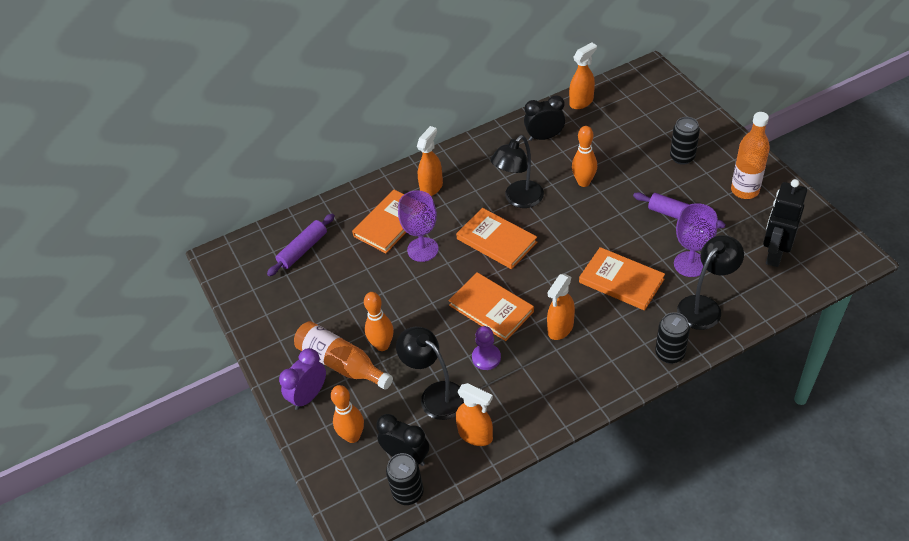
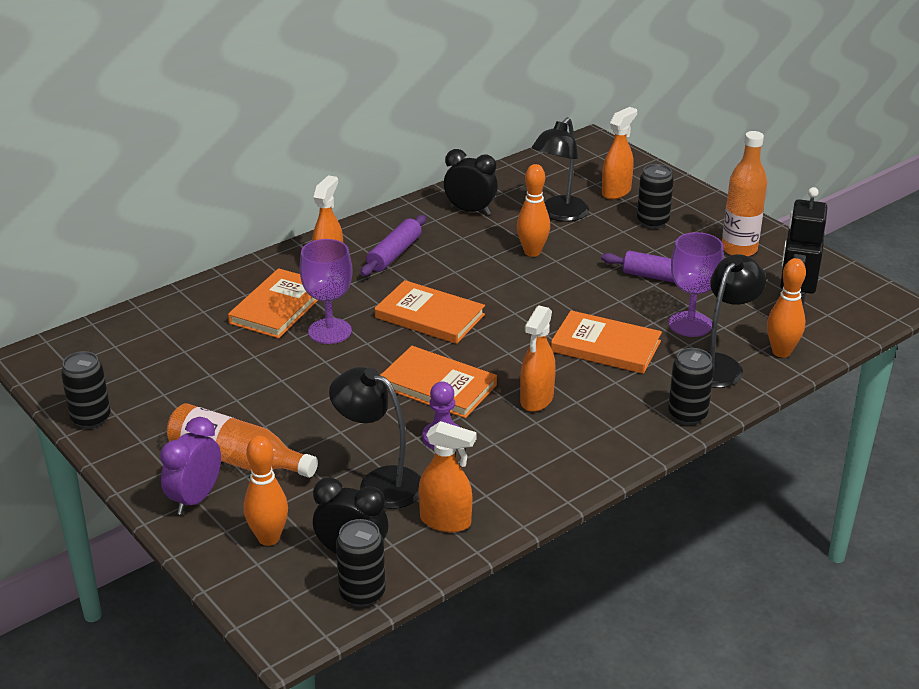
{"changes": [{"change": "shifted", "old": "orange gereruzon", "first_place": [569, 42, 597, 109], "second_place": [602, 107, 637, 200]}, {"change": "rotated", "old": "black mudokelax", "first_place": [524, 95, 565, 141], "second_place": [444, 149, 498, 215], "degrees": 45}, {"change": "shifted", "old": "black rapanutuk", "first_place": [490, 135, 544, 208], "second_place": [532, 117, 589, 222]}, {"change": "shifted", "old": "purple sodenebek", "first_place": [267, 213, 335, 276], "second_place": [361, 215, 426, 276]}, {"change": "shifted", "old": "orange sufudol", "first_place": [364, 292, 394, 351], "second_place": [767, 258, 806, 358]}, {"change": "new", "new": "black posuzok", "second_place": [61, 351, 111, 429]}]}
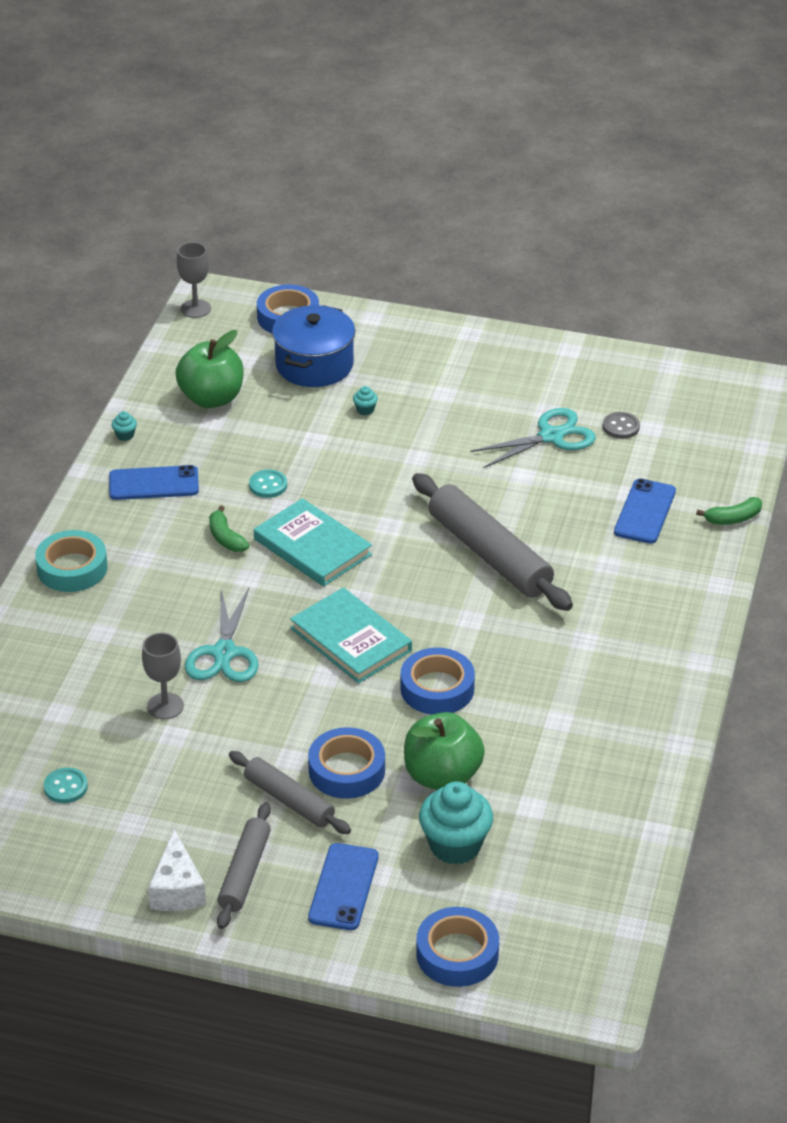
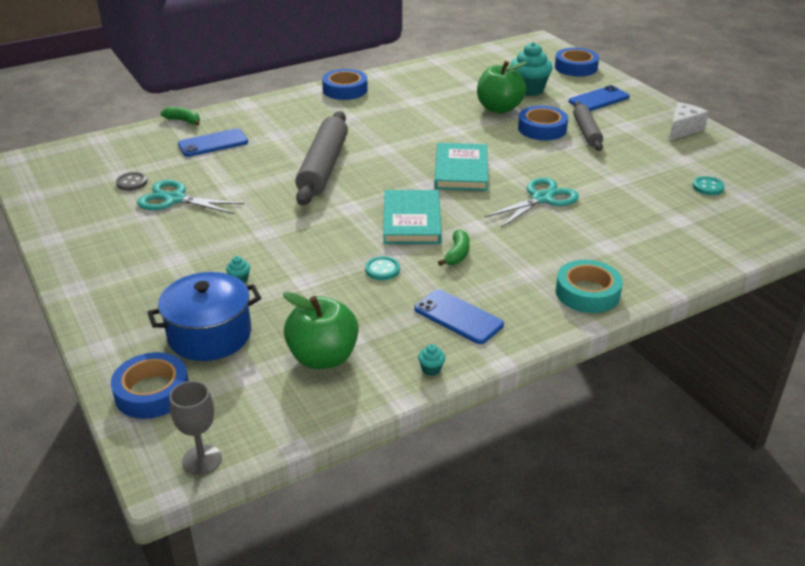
{"changes": [{"change": "gone", "old": "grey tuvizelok", "first_place": [142, 633, 184, 719]}, {"change": "shifted", "old": "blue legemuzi", "first_place": [400, 648, 475, 715], "second_place": [322, 69, 368, 100]}, {"change": "gone", "old": "grey sodenebek", "first_place": [217, 802, 271, 929]}]}
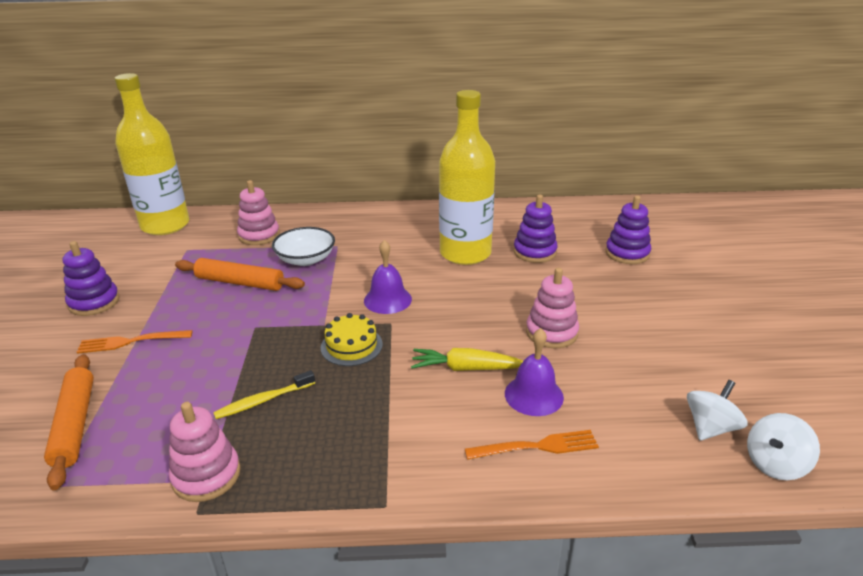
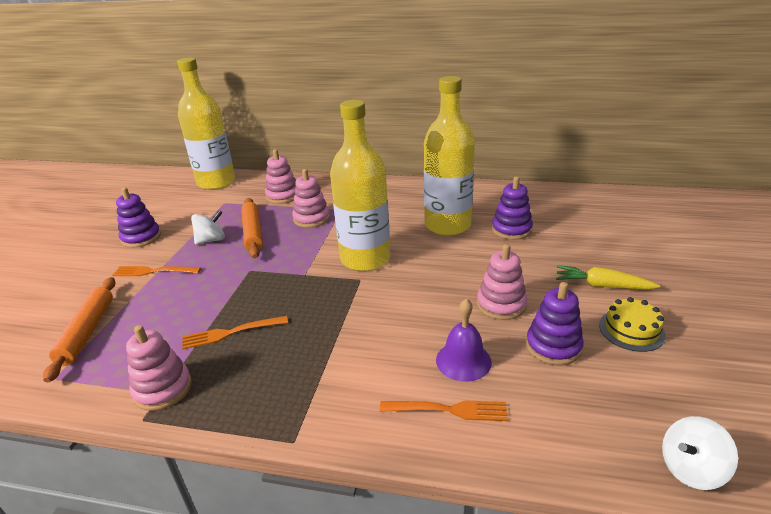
{"changes": [{"change": "shifted", "old": "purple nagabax", "first_place": [606, 195, 651, 264], "second_place": [526, 282, 584, 366]}, {"change": "swapped", "old": "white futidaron", "new": "pink nagabax", "first_place": [272, 227, 335, 266], "second_place": [292, 169, 330, 228]}, {"change": "swapped", "old": "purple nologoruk", "new": "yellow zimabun", "first_place": [364, 240, 412, 314], "second_place": [330, 100, 390, 271]}, {"change": "rotated", "old": "orange sodenebek", "first_place": [175, 258, 305, 291], "second_place": [241, 198, 263, 258], "degrees": 45}, {"change": "shifted", "old": "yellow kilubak", "first_place": [321, 313, 383, 366], "second_place": [599, 297, 666, 352]}, {"change": "shifted", "old": "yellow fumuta", "first_place": [411, 348, 523, 371], "second_place": [556, 265, 660, 290]}, {"change": "swapped", "old": "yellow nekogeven", "new": "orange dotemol", "first_place": [213, 370, 315, 419], "second_place": [182, 316, 288, 349]}, {"change": "shifted", "old": "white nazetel", "first_place": [687, 380, 748, 440], "second_place": [191, 210, 225, 245]}]}
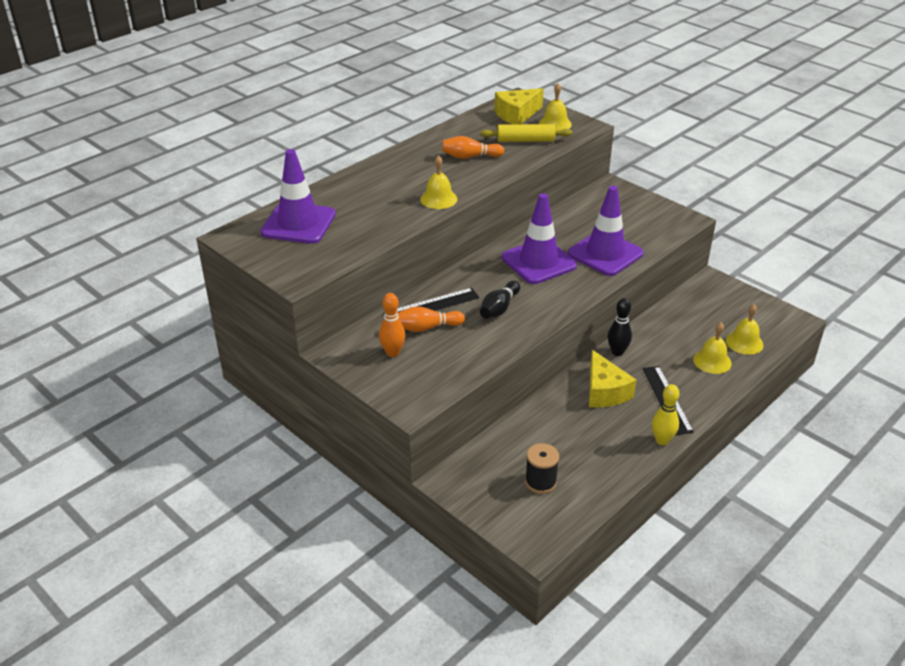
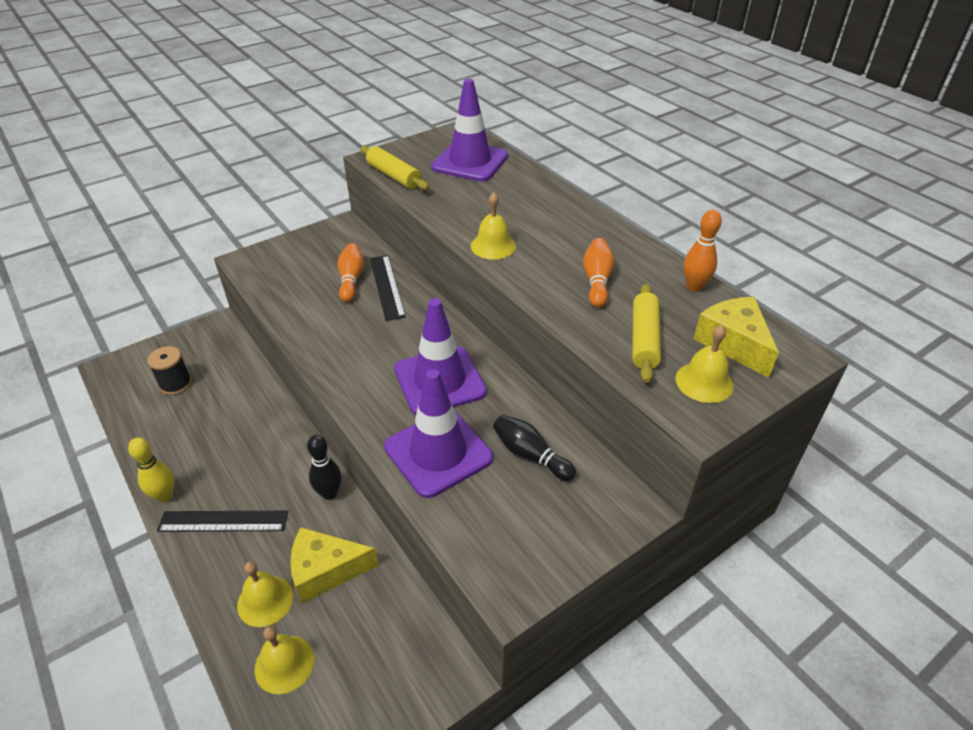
{"changes": [{"change": "shifted", "old": "black sufudol", "first_place": [480, 281, 520, 319], "second_place": [493, 415, 576, 481]}, {"change": "shifted", "old": "orange sufudol", "first_place": [379, 293, 406, 357], "second_place": [683, 210, 722, 292]}, {"change": "shifted", "old": "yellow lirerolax", "first_place": [589, 350, 636, 407], "second_place": [290, 527, 379, 604]}, {"change": "new", "new": "yellow sodenebek", "second_place": [360, 146, 429, 190]}]}
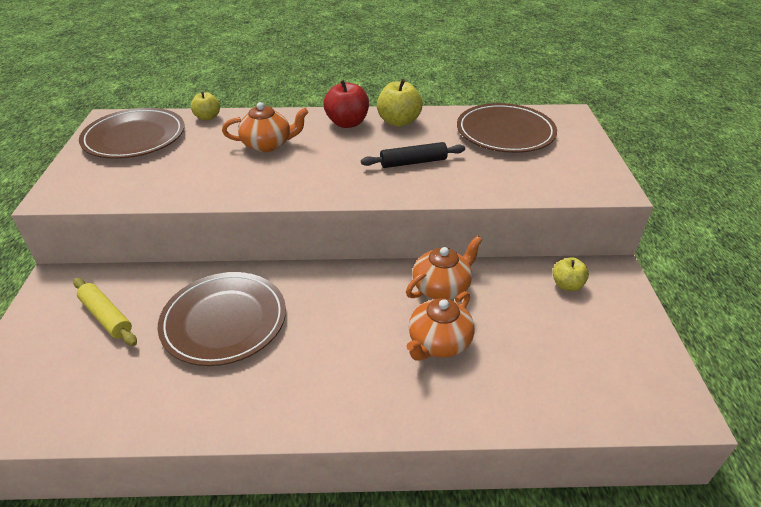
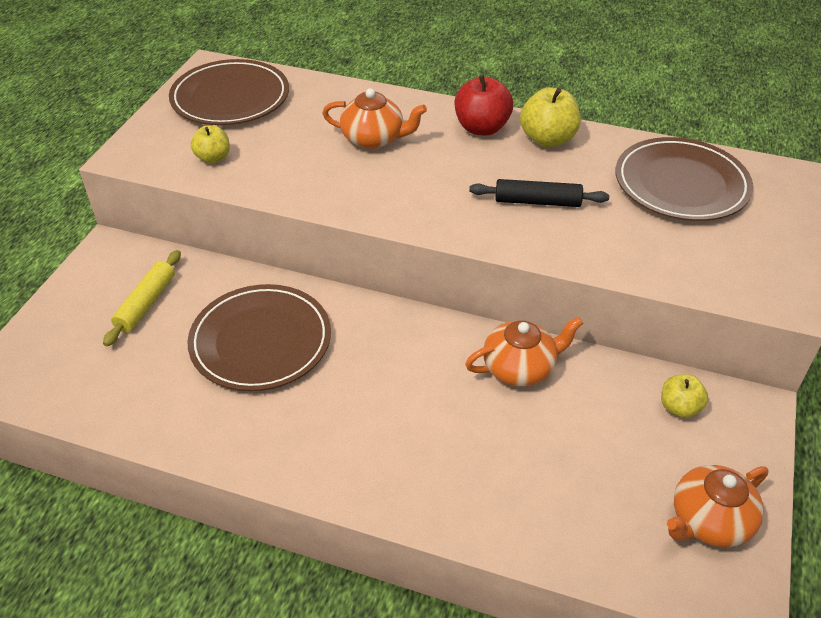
{"changes": [{"change": "shifted", "old": "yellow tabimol", "first_place": [191, 92, 220, 120], "second_place": [191, 126, 230, 163]}, {"change": "rotated", "old": "yellow sodenebek", "first_place": [73, 278, 137, 346], "second_place": [103, 250, 181, 346], "degrees": 45}, {"change": "shifted", "old": "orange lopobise", "first_place": [406, 291, 475, 361], "second_place": [667, 465, 769, 547]}]}
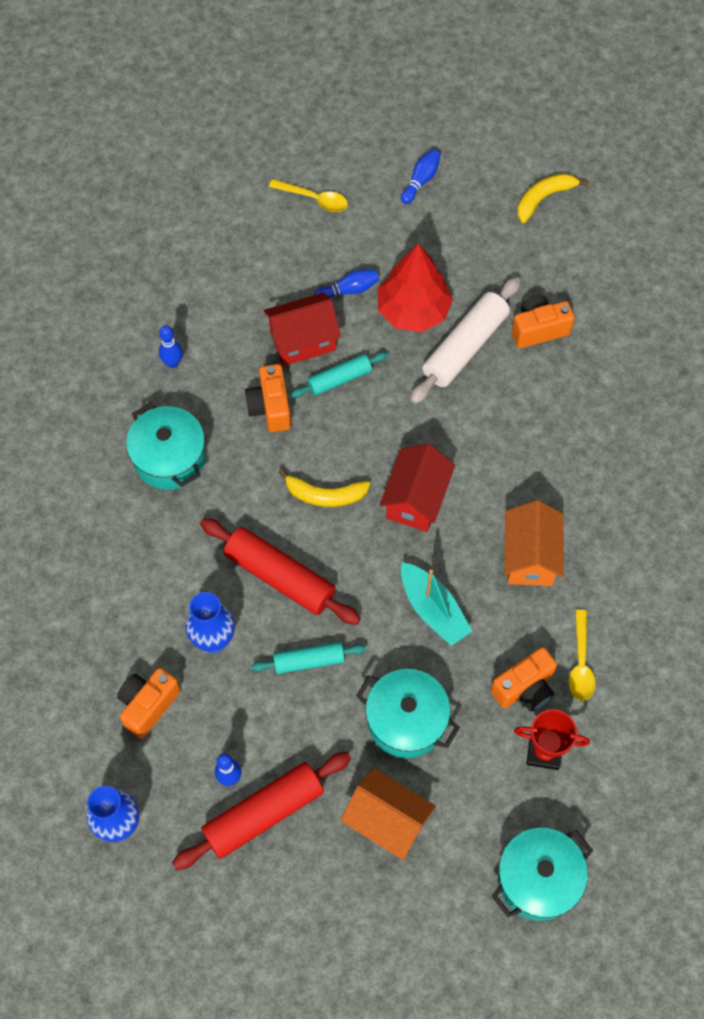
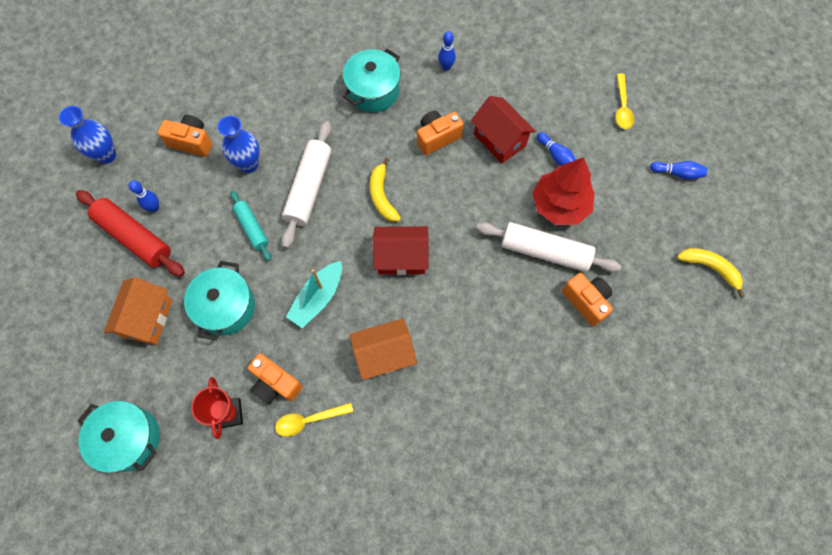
{"changes": [{"change": "gone", "old": "turquoise sodenebek", "first_place": [291, 352, 388, 398]}, {"change": "repainted", "old": "red sodenebek", "new": "white sodenebek", "first_place": [200, 518, 361, 625], "second_place": [281, 121, 331, 248]}]}
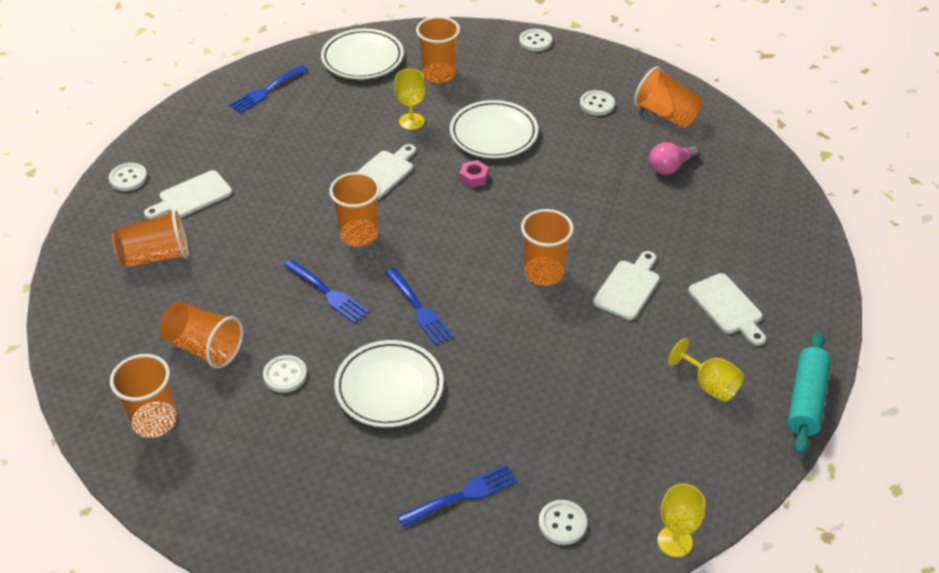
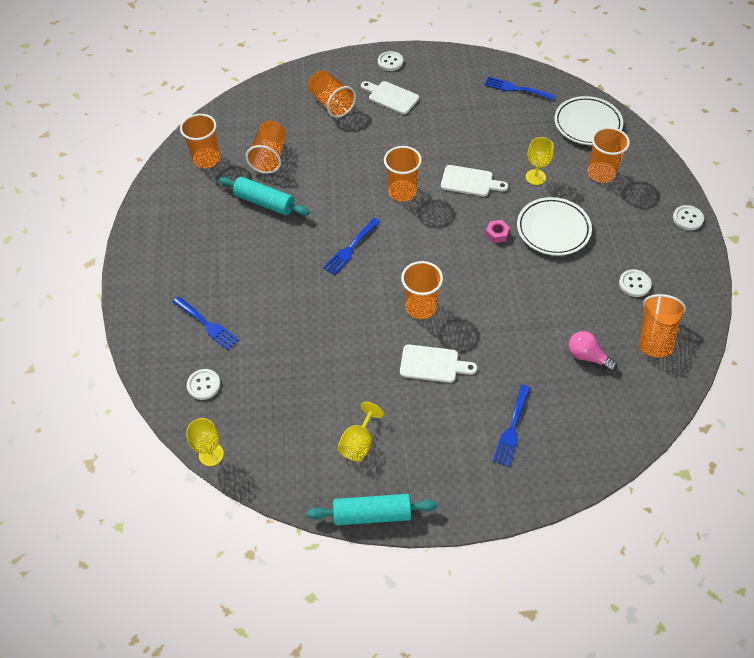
{"changes": [{"change": "shifted", "old": "blue dotemol", "first_place": [284, 260, 369, 323], "second_place": [493, 385, 531, 467]}, {"change": "gone", "old": "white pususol", "first_place": [688, 273, 766, 346]}, {"change": "gone", "old": "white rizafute", "first_place": [334, 340, 443, 427]}, {"change": "swapped", "old": "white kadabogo", "new": "turquoise sodenebek", "first_place": [263, 355, 307, 393], "second_place": [219, 177, 309, 216]}]}
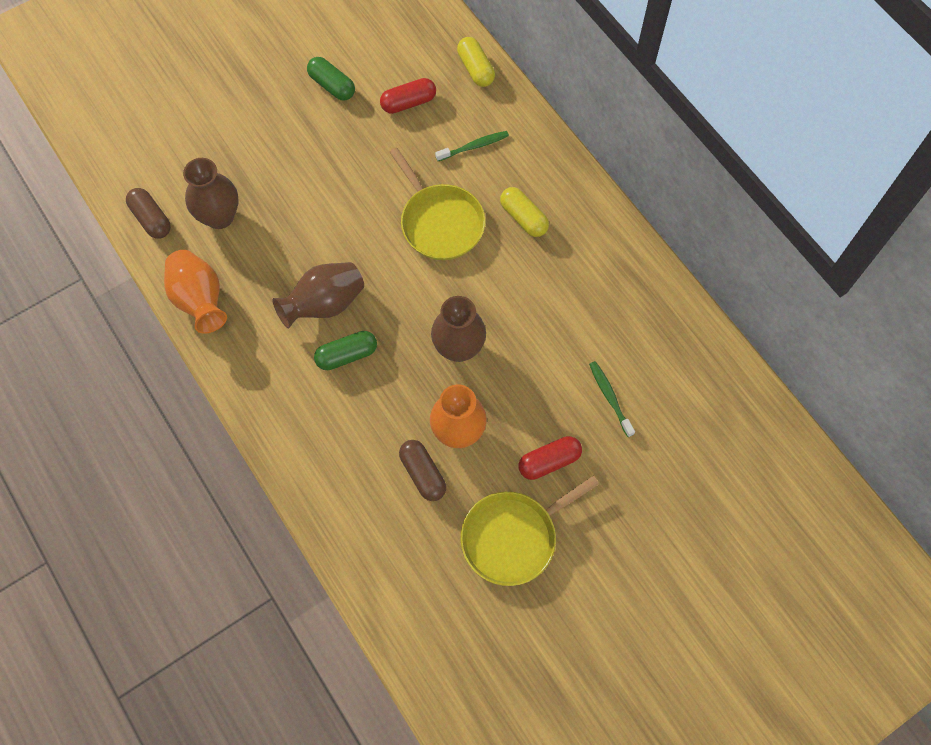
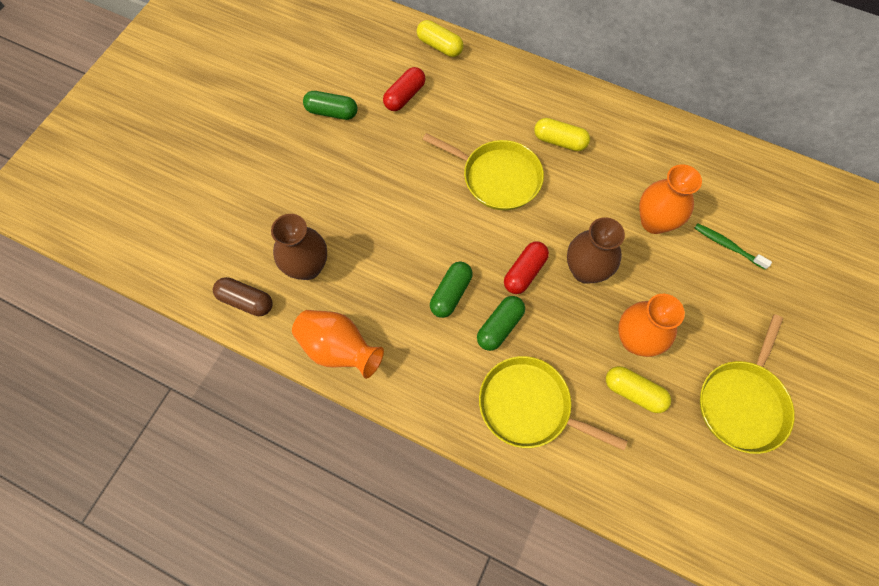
{"changes": [{"change": "gone", "old": "green nekogeven", "first_place": [435, 131, 509, 161]}, {"change": "swapped", "old": "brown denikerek", "new": "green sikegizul", "first_place": [272, 262, 364, 329], "second_place": [430, 262, 472, 318]}, {"change": "shifted", "old": "red sikegizul", "first_place": [519, 436, 582, 480], "second_place": [504, 241, 549, 294]}, {"change": "repainted", "old": "brown sikegizul", "new": "yellow sikegizul", "first_place": [399, 440, 446, 501], "second_place": [606, 366, 671, 413]}, {"change": "new", "new": "orange denikerek", "second_place": [639, 164, 702, 234]}, {"change": "new", "new": "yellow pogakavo", "second_place": [479, 356, 627, 451]}]}
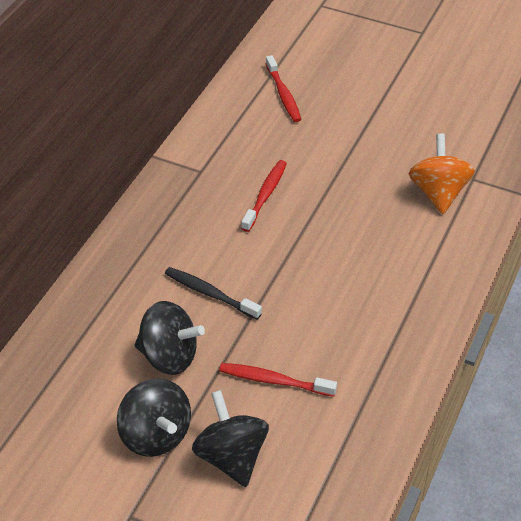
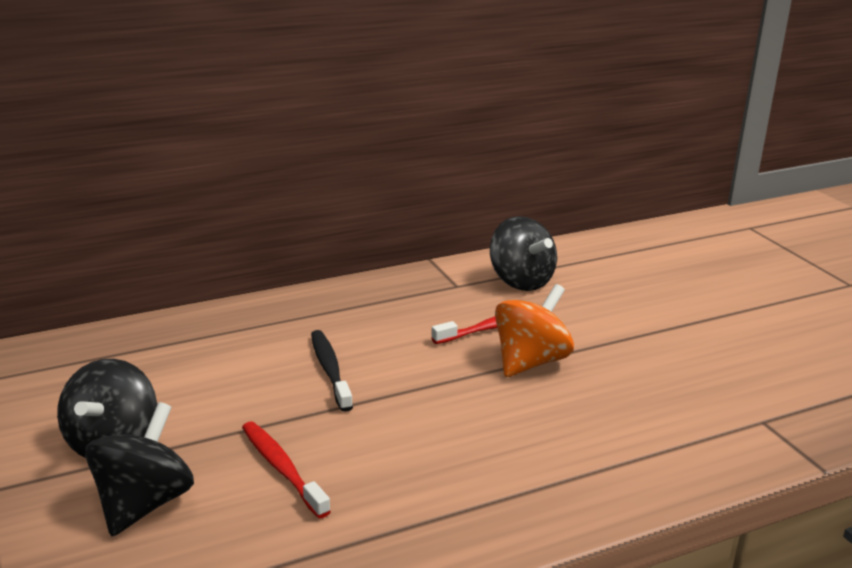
{"changes": [{"change": "gone", "old": "red nekogeven", "first_place": [266, 55, 301, 122]}, {"change": "shifted", "old": "orange nazetel", "first_place": [409, 134, 475, 214], "second_place": [495, 284, 574, 377]}, {"change": "shifted", "old": "black nazetel", "first_place": [135, 301, 205, 375], "second_place": [490, 216, 557, 291]}]}
